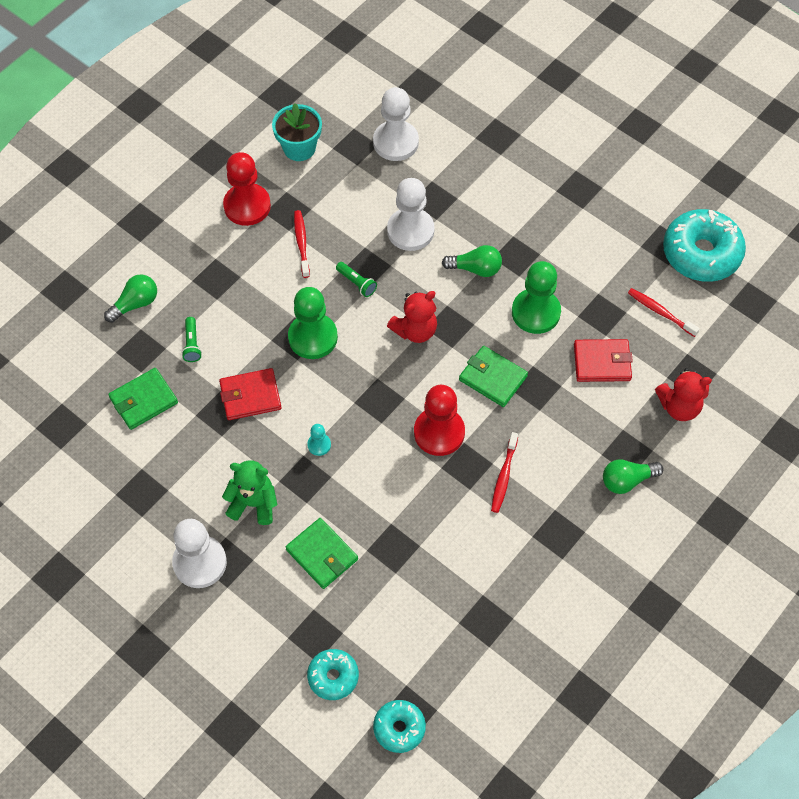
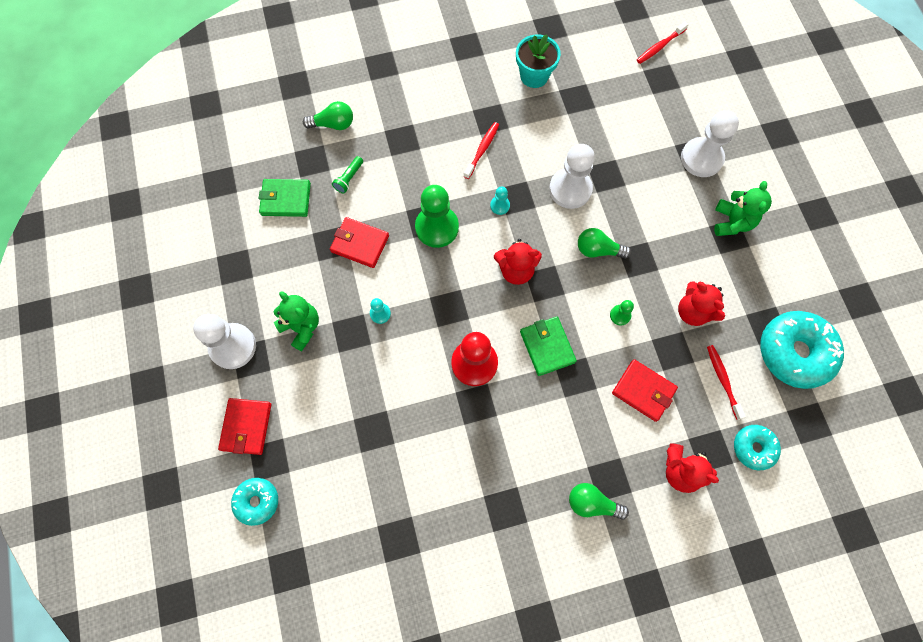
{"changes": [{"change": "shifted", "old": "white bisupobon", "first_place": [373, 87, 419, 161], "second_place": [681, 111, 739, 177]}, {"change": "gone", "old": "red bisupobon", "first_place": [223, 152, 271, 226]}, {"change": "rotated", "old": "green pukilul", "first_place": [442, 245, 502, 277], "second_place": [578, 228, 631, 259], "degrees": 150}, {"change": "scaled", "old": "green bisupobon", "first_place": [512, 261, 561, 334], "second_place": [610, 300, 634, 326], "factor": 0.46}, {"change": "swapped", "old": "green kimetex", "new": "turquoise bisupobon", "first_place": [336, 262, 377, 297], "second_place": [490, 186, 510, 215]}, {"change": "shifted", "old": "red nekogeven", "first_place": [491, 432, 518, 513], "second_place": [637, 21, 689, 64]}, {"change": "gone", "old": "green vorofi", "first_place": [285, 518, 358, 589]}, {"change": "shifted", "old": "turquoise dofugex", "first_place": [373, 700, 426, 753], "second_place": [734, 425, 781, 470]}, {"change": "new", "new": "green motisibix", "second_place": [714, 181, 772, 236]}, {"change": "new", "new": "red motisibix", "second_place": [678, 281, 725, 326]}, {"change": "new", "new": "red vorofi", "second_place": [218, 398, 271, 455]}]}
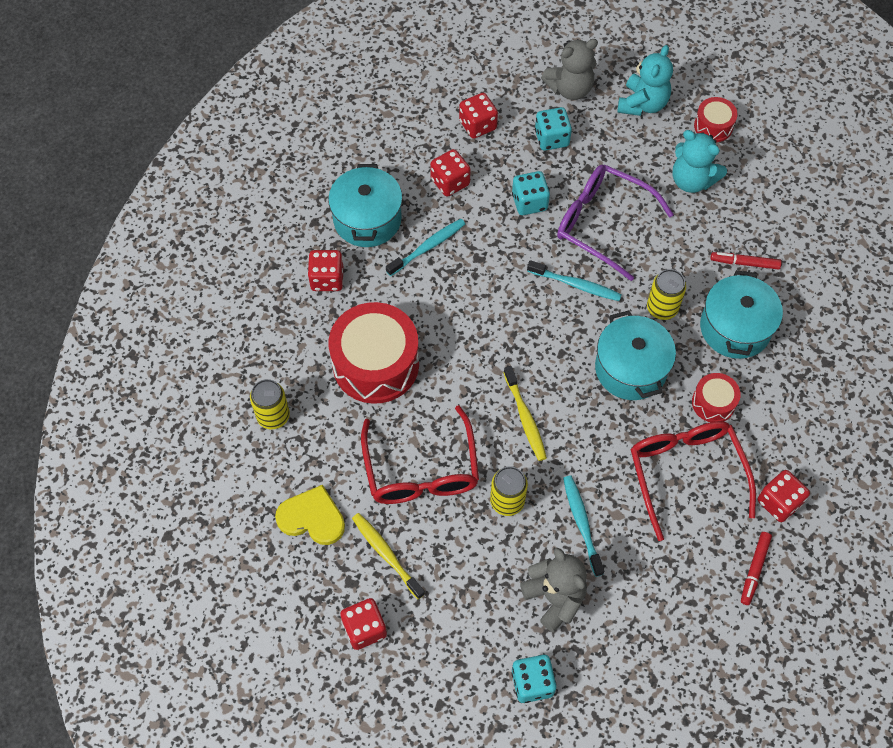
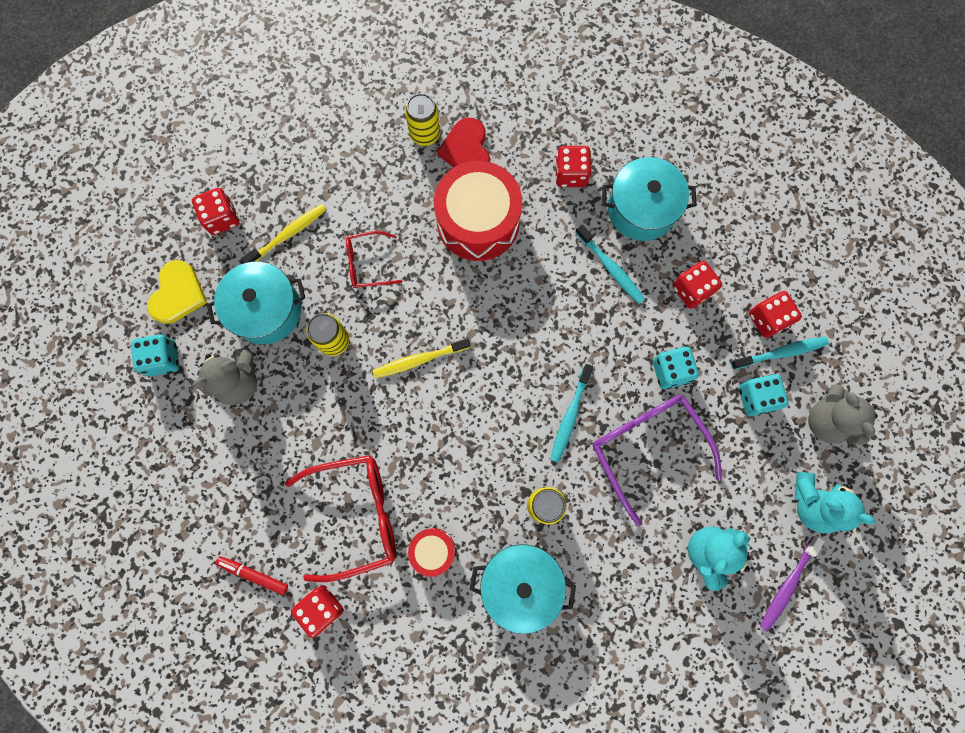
{"changes": [{"change": "swapped", "old": "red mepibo", "new": "purple nekogeven", "first_place": [694, 97, 738, 142], "second_place": [760, 536, 825, 632]}, {"change": "rotated", "old": "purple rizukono", "first_place": [557, 165, 674, 281], "second_place": [593, 395, 722, 527], "degrees": -60}, {"change": "gone", "old": "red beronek", "first_place": [710, 252, 782, 270]}, {"change": "shifted", "old": "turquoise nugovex", "first_place": [595, 311, 676, 400], "second_place": [207, 262, 305, 344]}, {"change": "scaled", "old": "red rizukono", "first_place": [361, 405, 479, 504], "second_place": [346, 231, 402, 288], "factor": 0.54}, {"change": "shifted", "old": "turquoise nekogeven", "first_place": [563, 475, 604, 577], "second_place": [731, 337, 829, 369]}, {"change": "shifted", "old": "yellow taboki", "first_place": [275, 485, 345, 545], "second_place": [147, 260, 207, 324]}, {"change": "new", "new": "red taboki", "second_place": [437, 118, 490, 168]}]}
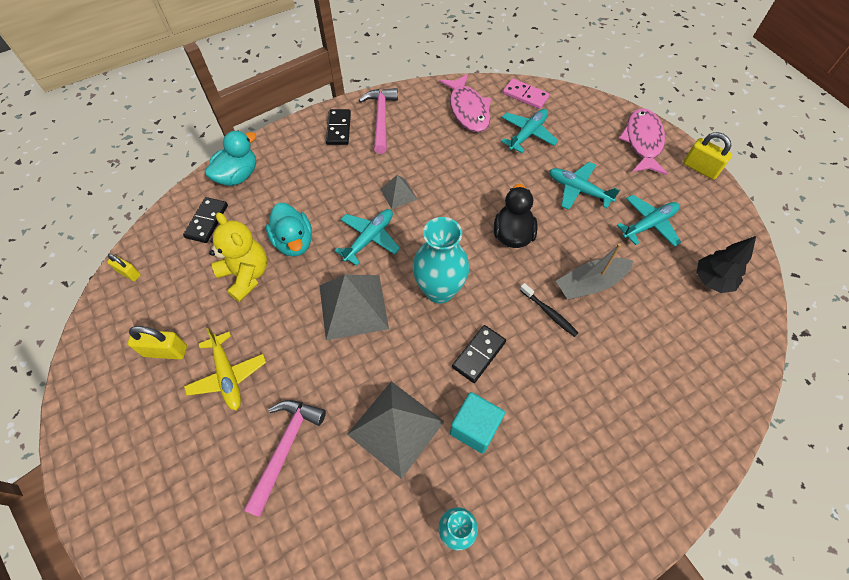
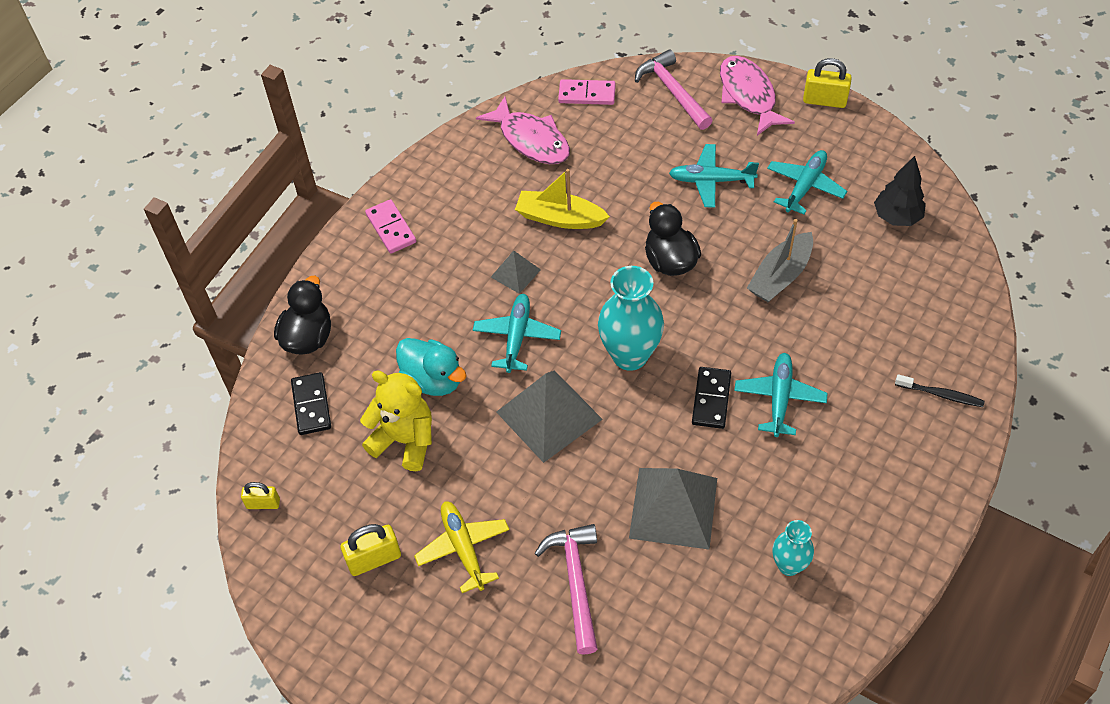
{"changes": [{"change": "shifted", "old": "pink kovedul", "first_place": [359, 88, 398, 154], "second_place": [635, 49, 713, 130]}, {"change": "repainted", "old": "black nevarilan", "new": "pink nevarilan", "first_place": [326, 109, 351, 145], "second_place": [365, 199, 416, 254]}, {"change": "shifted", "old": "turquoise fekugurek", "first_place": [501, 109, 558, 153], "second_place": [734, 353, 828, 437]}, {"change": "repainted", "old": "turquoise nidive", "new": "black nidive", "first_place": [205, 130, 256, 186], "second_place": [274, 276, 331, 355]}, {"change": "shifted", "old": "black nekogeven", "first_place": [520, 283, 578, 337], "second_place": [895, 374, 985, 407]}, {"change": "rotated", "old": "yellow fekugurek", "first_place": [184, 328, 266, 410], "second_place": [414, 501, 509, 593], "degrees": -150}, {"change": "gone", "old": "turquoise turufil", "first_place": [450, 392, 505, 454]}, {"change": "new", "new": "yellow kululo", "second_place": [515, 169, 610, 229]}]}
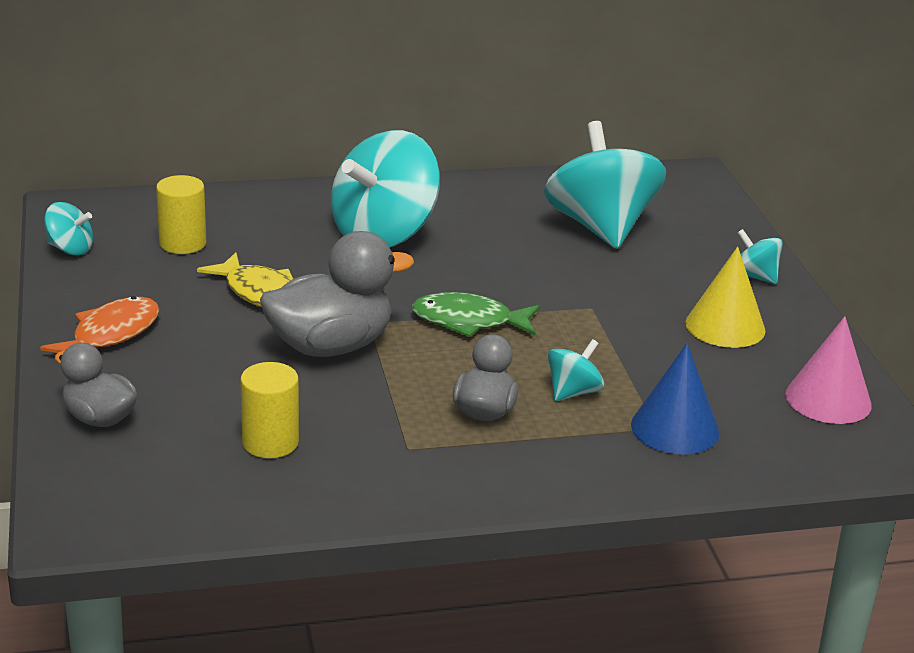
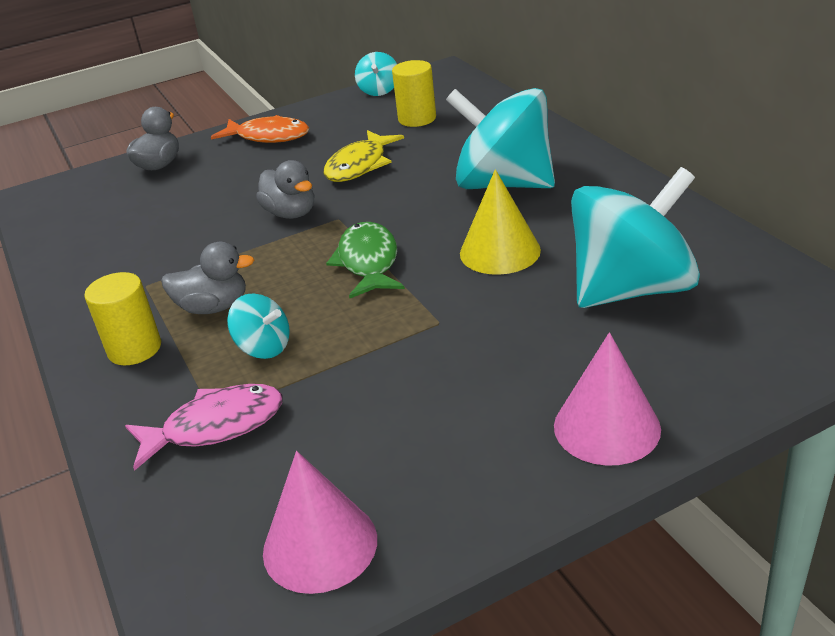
{"changes": [{"change": "swapped", "old": "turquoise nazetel", "new": "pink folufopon", "first_place": [737, 229, 783, 284], "second_place": [554, 332, 661, 466]}, {"change": "scaled", "old": "grey nidive", "first_place": [260, 231, 414, 357], "second_place": [256, 160, 314, 219], "factor": 0.59}, {"change": "shifted", "old": "yellow folufopon", "first_place": [685, 247, 766, 348], "second_place": [460, 169, 541, 275]}, {"change": "swapped", "old": "blue folufopon", "new": "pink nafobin", "first_place": [631, 343, 719, 454], "second_place": [125, 384, 283, 471]}, {"change": "shifted", "old": "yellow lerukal", "first_place": [240, 362, 299, 458], "second_place": [84, 272, 161, 365]}]}
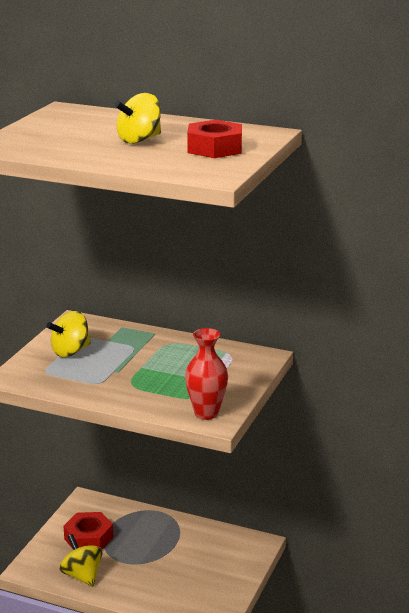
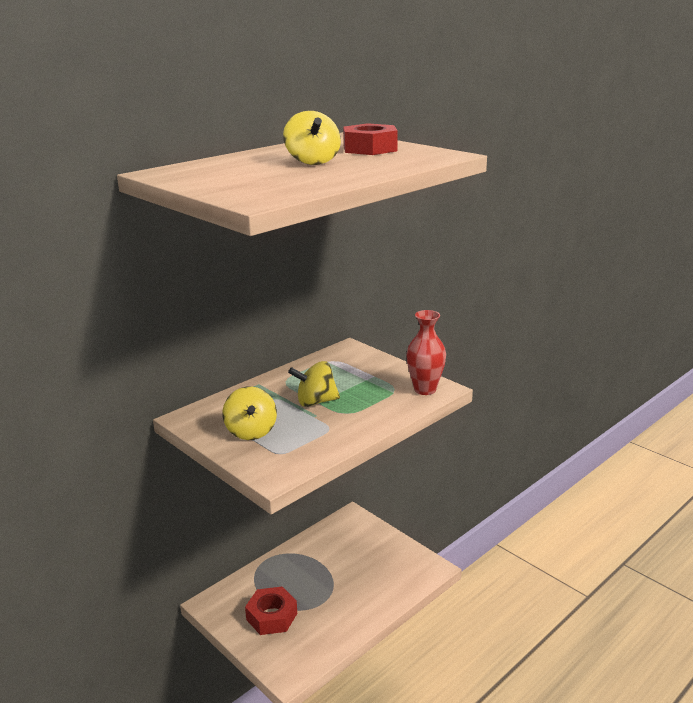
{"changes": [{"change": "shifted", "old": "yellow nazetel", "first_place": [59, 534, 103, 587], "second_place": [288, 361, 340, 407]}]}
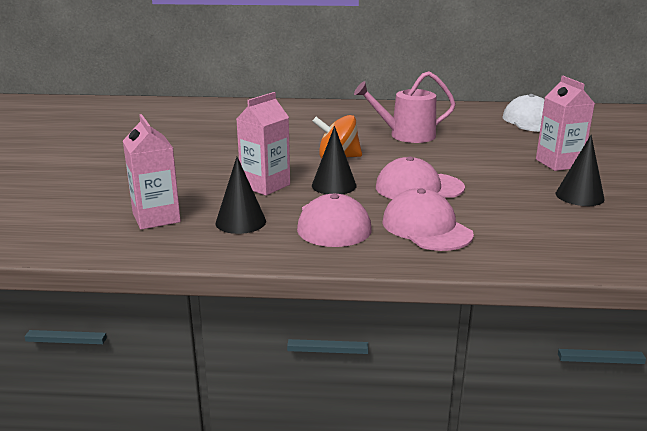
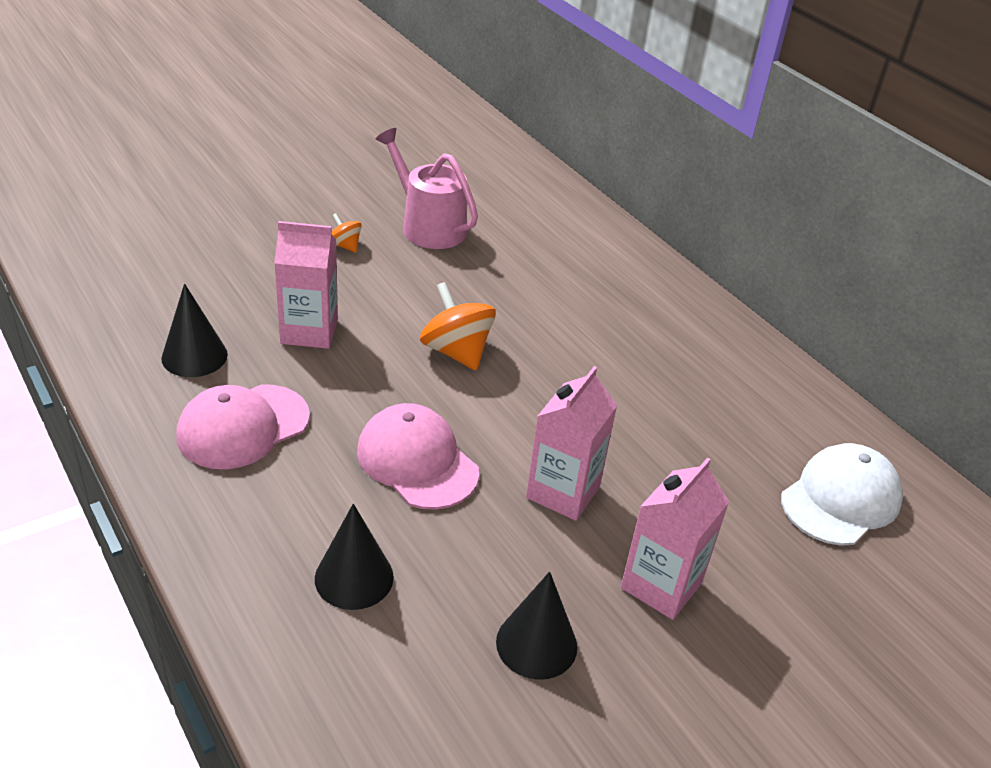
{"changes": [{"change": "shifted", "old": "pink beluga", "first_place": [354, 71, 456, 143], "second_place": [376, 128, 478, 249]}, {"change": "shifted", "old": "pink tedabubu", "first_place": [123, 114, 181, 230], "second_place": [526, 366, 617, 521]}, {"change": "shifted", "old": "black folufopon", "first_place": [312, 126, 356, 194], "second_place": [315, 503, 394, 610]}, {"change": "gone", "old": "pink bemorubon", "first_place": [382, 188, 474, 251]}, {"change": "new", "new": "orange nazetel", "second_place": [332, 213, 362, 253]}]}
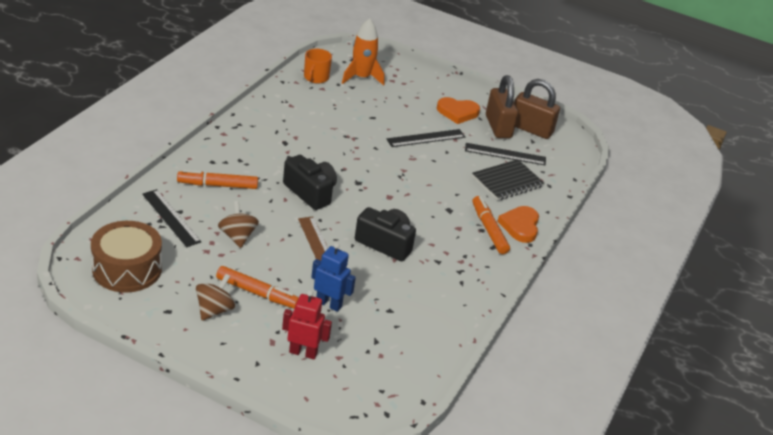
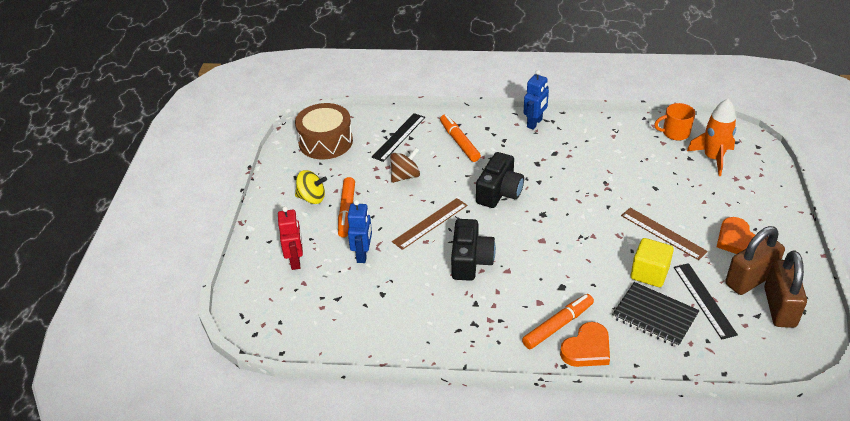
{"changes": [{"change": "repainted", "old": "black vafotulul", "new": "brown vafotulul", "first_place": [387, 129, 465, 147], "second_place": [621, 208, 708, 260]}, {"change": "rotated", "old": "orange taboki", "first_place": [498, 206, 539, 243], "second_place": [560, 322, 610, 367], "degrees": 150}, {"change": "repainted", "old": "brown nazetel", "new": "yellow nazetel", "first_place": [196, 274, 235, 321], "second_place": [295, 170, 327, 204]}, {"change": "new", "new": "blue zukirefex", "second_place": [523, 70, 549, 130]}, {"change": "new", "new": "yellow turufil", "second_place": [631, 238, 674, 287]}]}
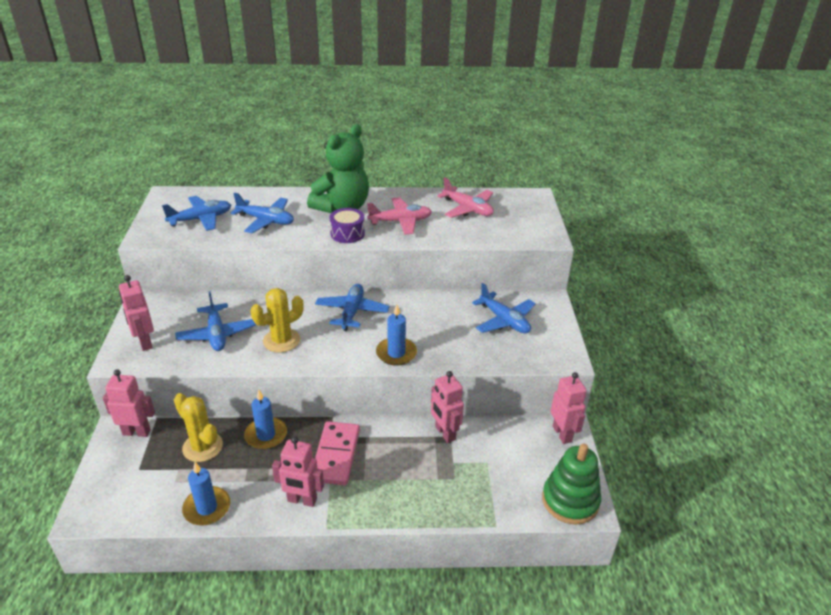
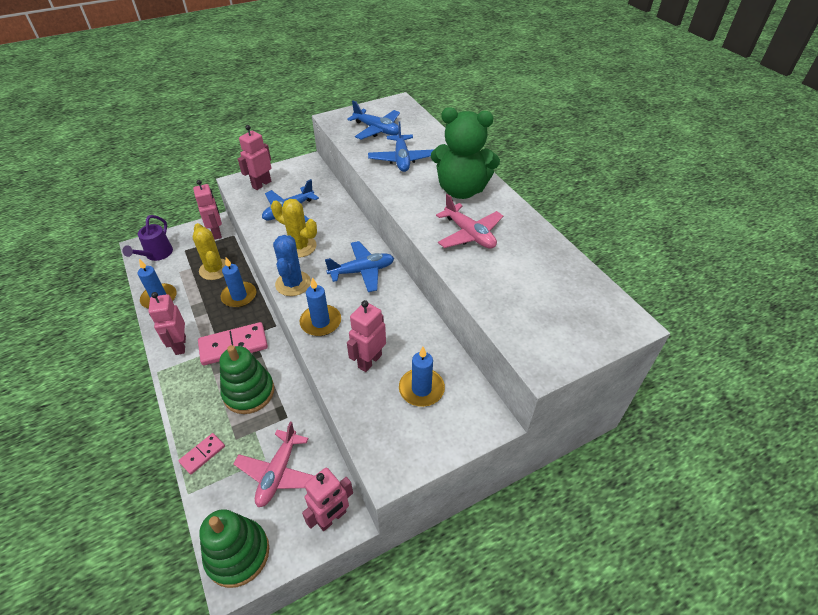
{"changes": [{"change": "shifted", "old": "pink fekugurek", "first_place": [437, 177, 494, 218], "second_place": [234, 421, 314, 507]}, {"change": "gone", "old": "purple mepibo", "first_place": [329, 208, 365, 243]}, {"change": "swapped", "old": "blue fekugurek", "new": "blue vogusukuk", "first_place": [472, 283, 536, 333], "second_place": [399, 347, 445, 407]}, {"change": "shifted", "old": "pink zukirefex", "first_place": [431, 371, 464, 443], "second_place": [347, 300, 386, 372]}, {"change": "rotated", "old": "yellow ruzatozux", "first_place": [174, 393, 223, 462], "second_place": [193, 223, 226, 280], "degrees": -45}, {"change": "new", "new": "purple beluga", "second_place": [123, 215, 173, 261]}, {"change": "new", "new": "blue ruzatozux", "second_place": [273, 235, 311, 296]}, {"change": "new", "new": "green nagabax", "second_place": [220, 345, 274, 414]}, {"change": "new", "new": "pink nevarilan", "second_place": [178, 433, 225, 475]}]}
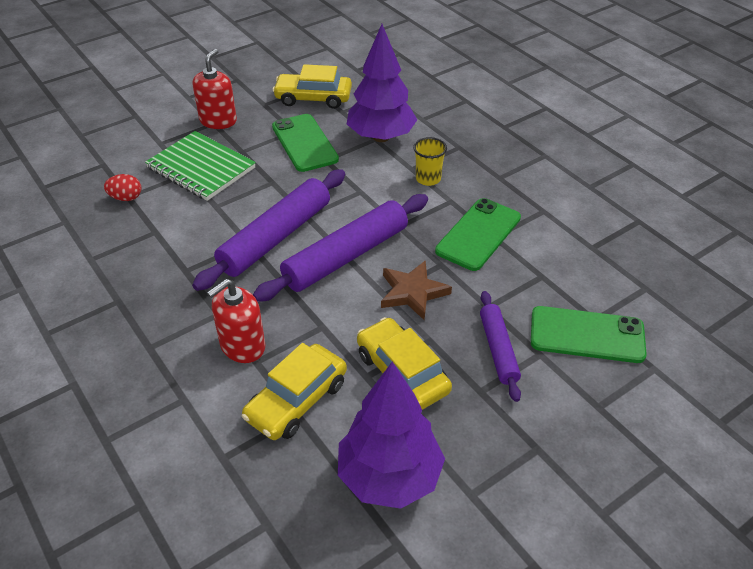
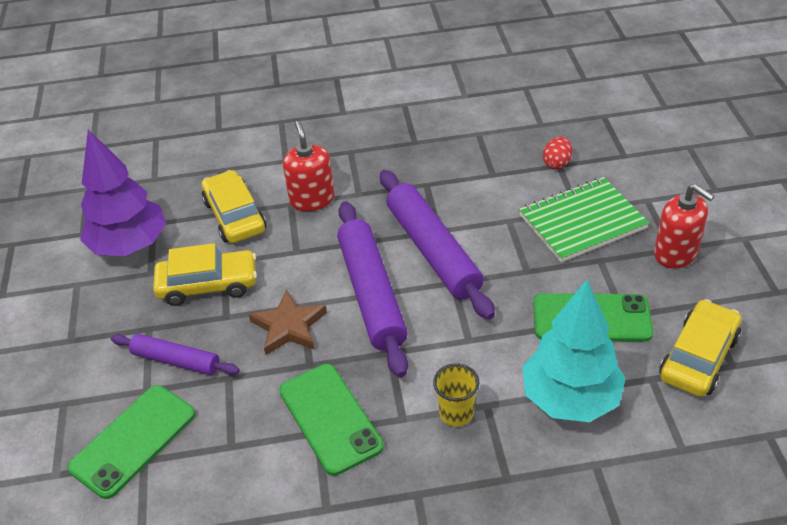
{"changes": [{"change": "repainted", "old": "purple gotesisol", "new": "turquoise gotesisol", "first_place": [347, 24, 417, 142], "second_place": [522, 280, 626, 422]}]}
